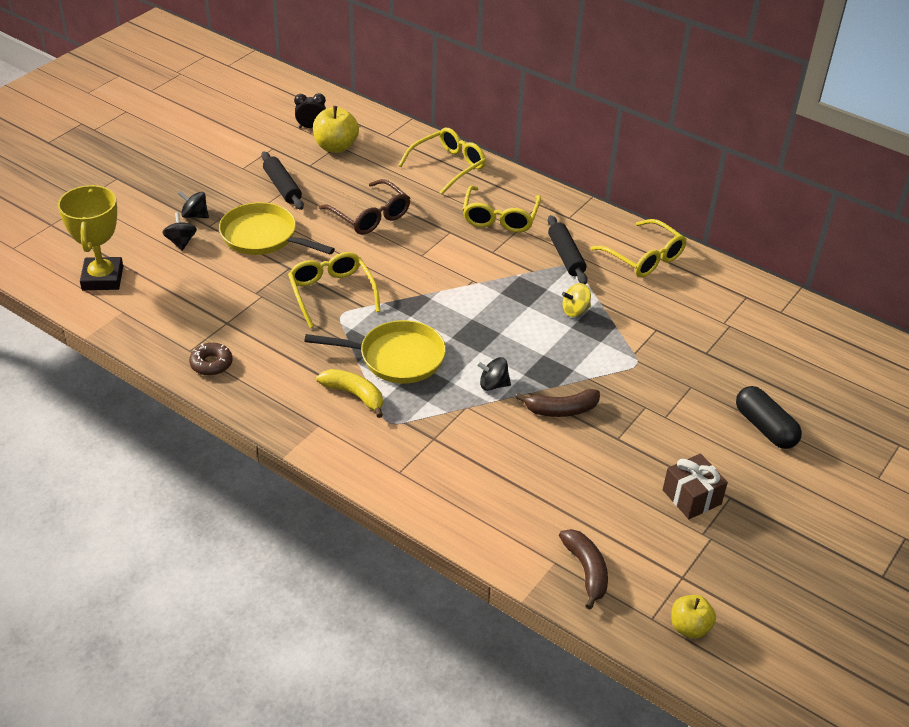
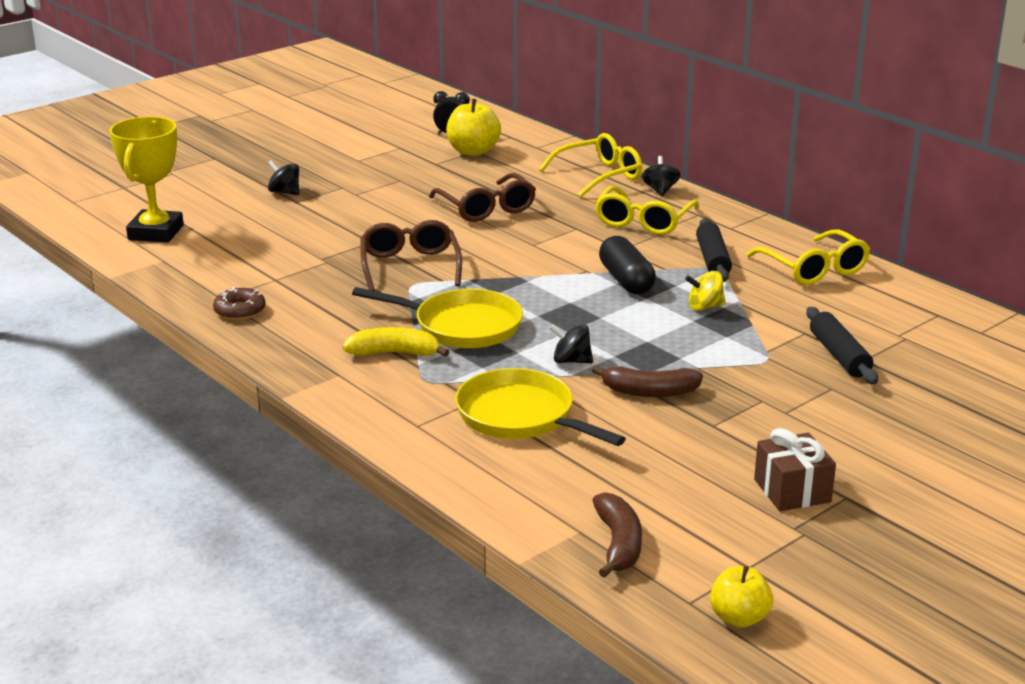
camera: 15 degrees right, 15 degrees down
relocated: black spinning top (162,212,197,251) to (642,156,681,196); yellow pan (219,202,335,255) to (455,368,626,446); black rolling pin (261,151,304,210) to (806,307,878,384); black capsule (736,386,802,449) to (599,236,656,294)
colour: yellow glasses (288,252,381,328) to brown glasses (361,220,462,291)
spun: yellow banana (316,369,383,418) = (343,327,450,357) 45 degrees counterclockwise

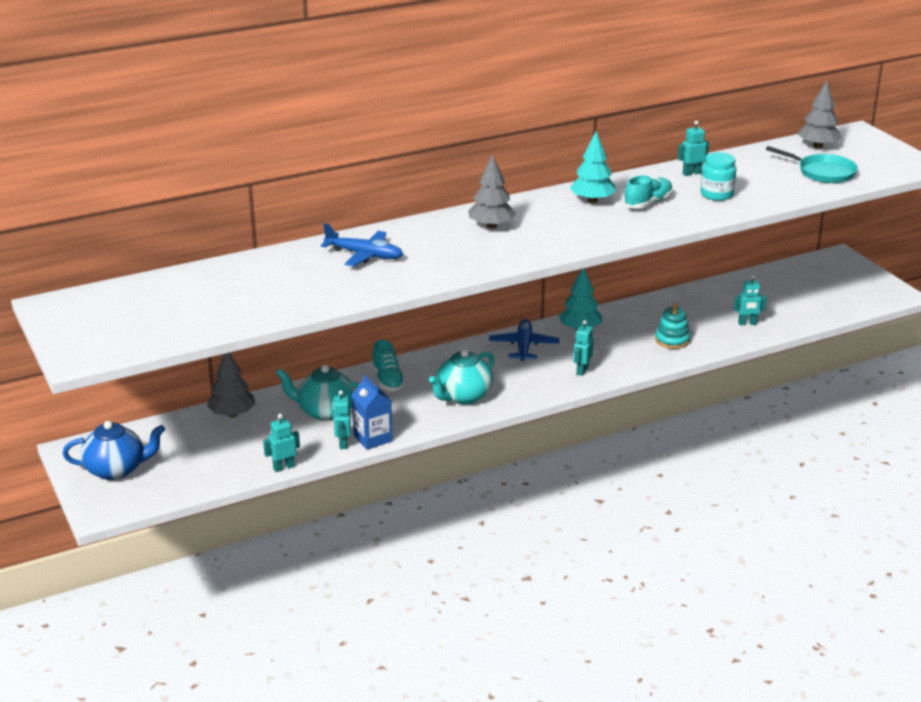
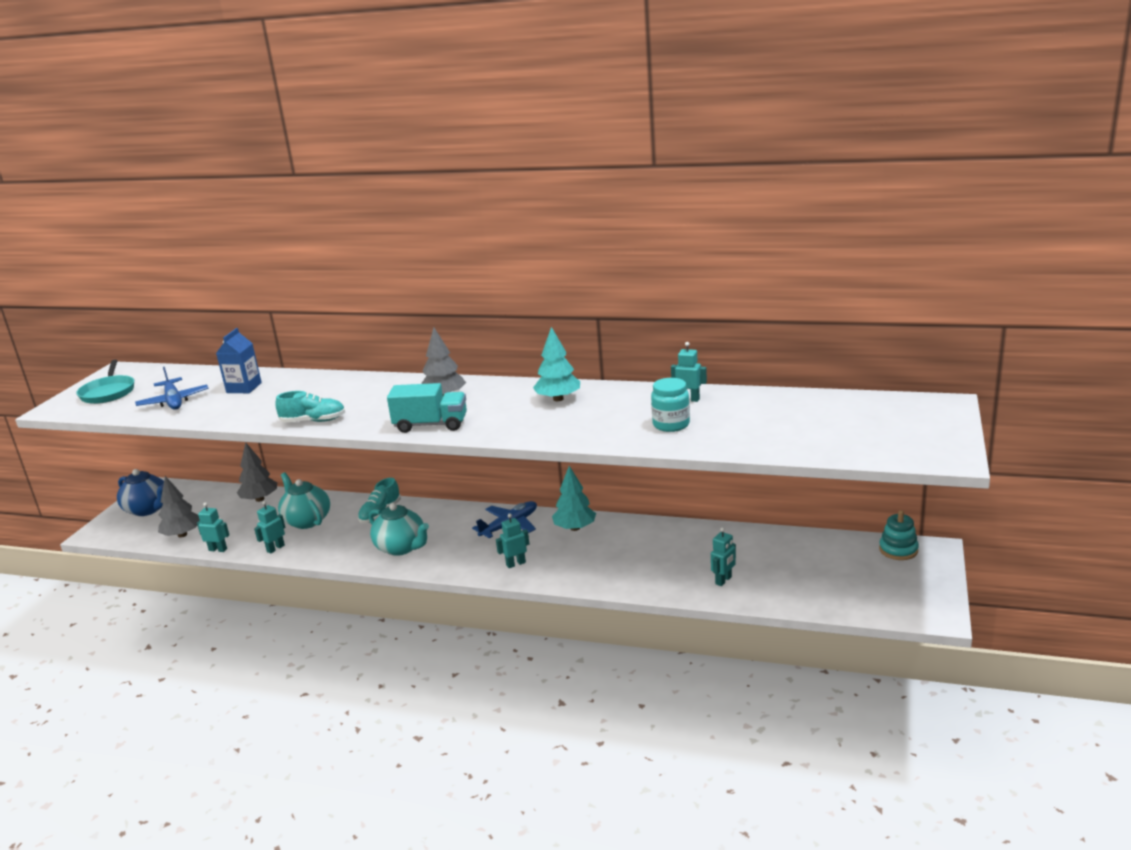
camera: 45 degrees right, 5 degrees down
appeared: turquoise truck (387,383,467,433)
relocated: blue plane (320,223,403,267) to (135,367,209,410); blue carton (352,375,393,450) to (216,328,262,393); turquoise shoe (624,175,673,208) to (275,391,345,422); turquoise stacking toy (655,303,690,349) to (879,510,919,560); turquoise pan (766,146,858,183) to (76,360,134,404); grey tree (798,81,842,148) to (158,476,200,537)
spun: turquoise teapot (429,349,494,405) = (369,503,429,556) 135 degrees counterclockwise; turquoise robot (734,275,767,325) = (711,527,736,586) 90 degrees counterclockwise

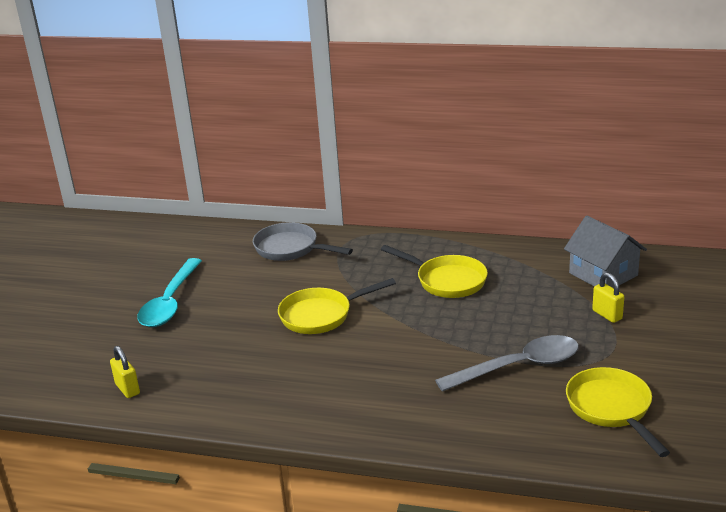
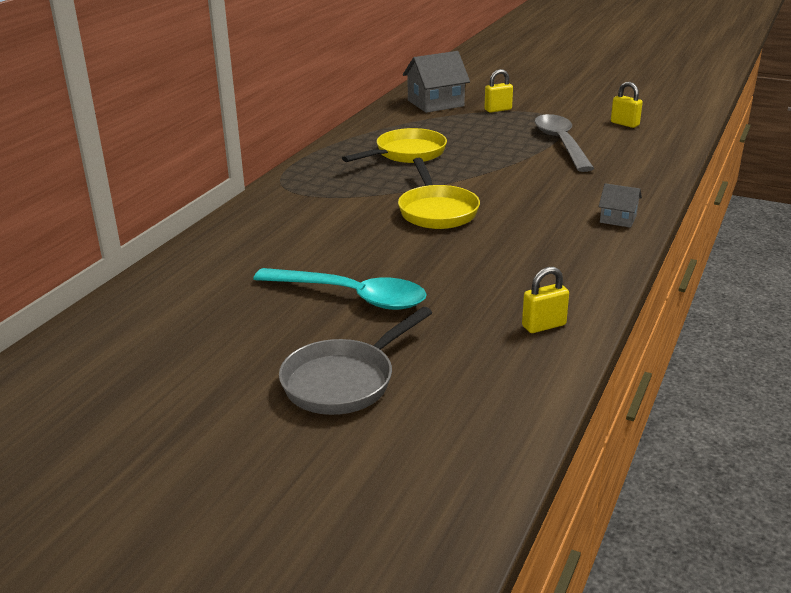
camera: 80 degrees left, 0 degrees up
appeared: grey house (599,183,642,228)
relocated: grey pan (253,222,353,261) to (279,307,432,415)
exchanged: yellow pan (566,367,670,457) to yellow padlock (611,82,643,128)

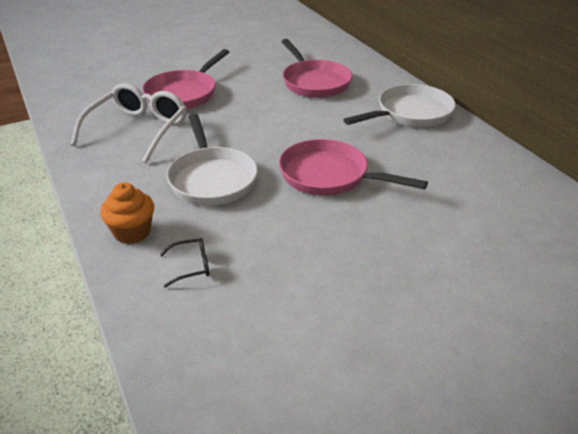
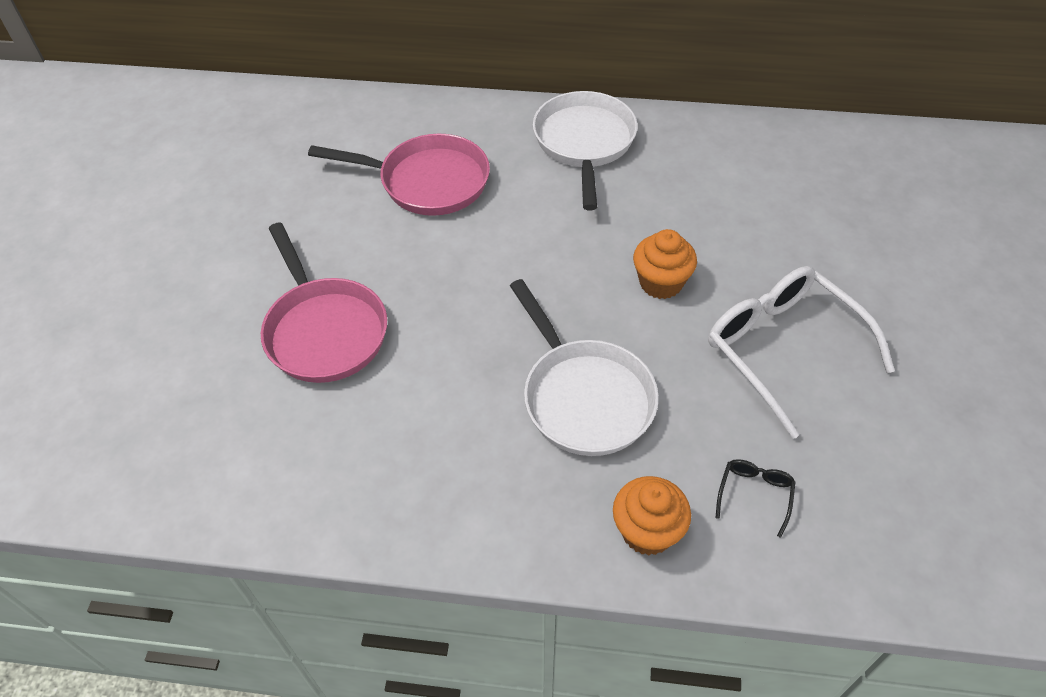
camera: 55 degrees left, 15 degrees up
relocated: white glasses (71,83,187,164) to (708,266,895,439)
exchanged: pink pan (279,139,428,196) to orange cupcake (633,229,697,299)
spun: white pan (167,114,258,206) = (510,279,659,456) 45 degrees clockwise

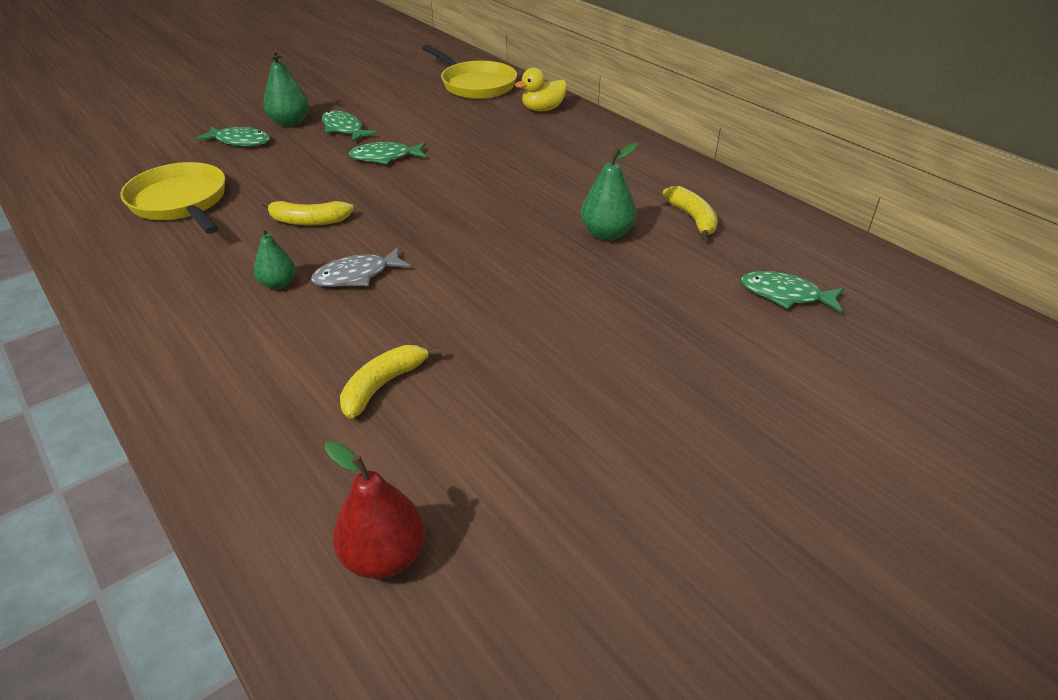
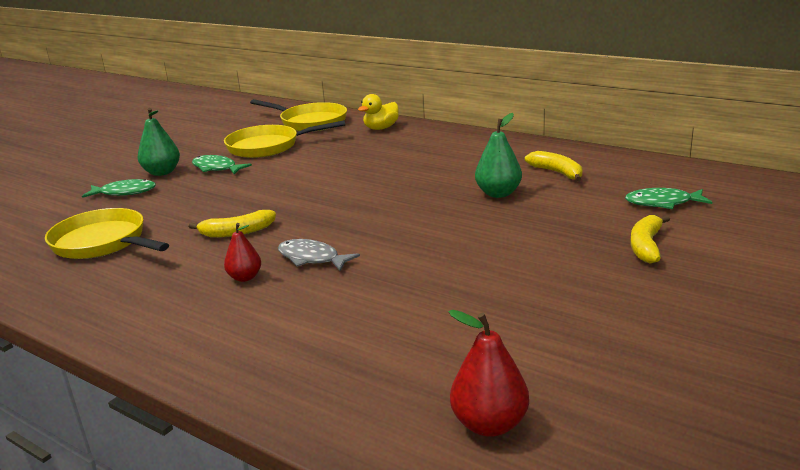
camera: 15 degrees left, 15 degrees down
missing: green fish (349,142,426,164)
appeared: yellow pan (224,120,345,158)
relocated: yellow banana (340,345,441,419) to (631,215,670,264)
colour: green pear (254,228,296,289) to red pear (224,223,261,282)
spun: grey fish (311,247,411,287) = (278,239,360,271) 75 degrees clockwise

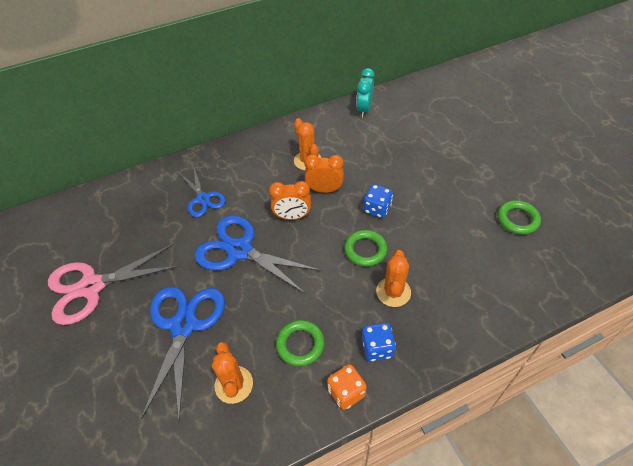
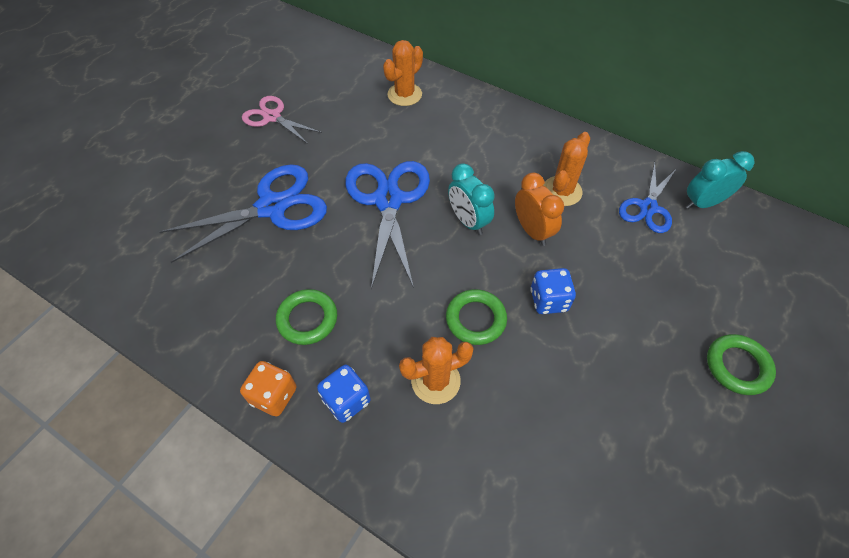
camera: 55 degrees right, 5 degrees up
relocated: blue scissors (179,168,226,217) to (619,162,677,233); orange cactus (212,342,253,404) to (383,40,423,106); green ring (498,200,541,235) to (707,334,776,395)
colour: orange clock (269,181,311,220) to turquoise clock (448,163,495,235)
size: pink scissors (48,244,181,325) = (242,96,322,144) x0.60

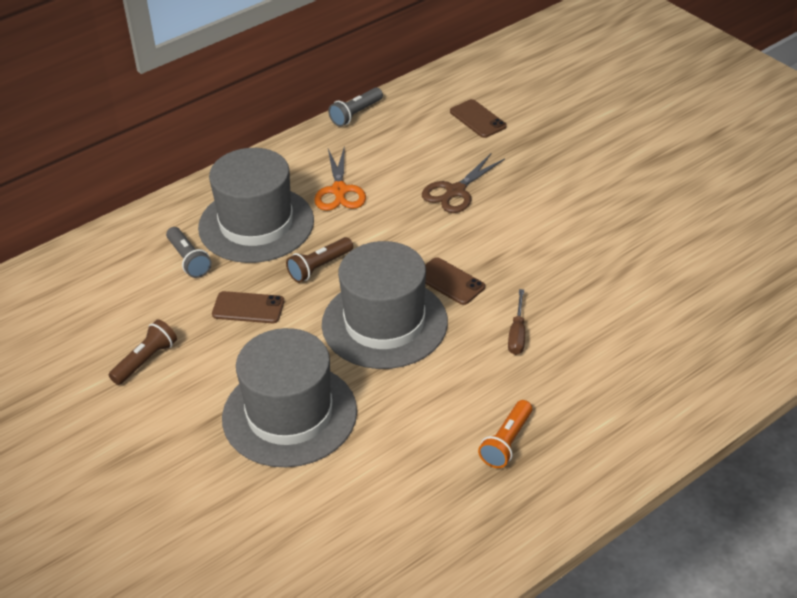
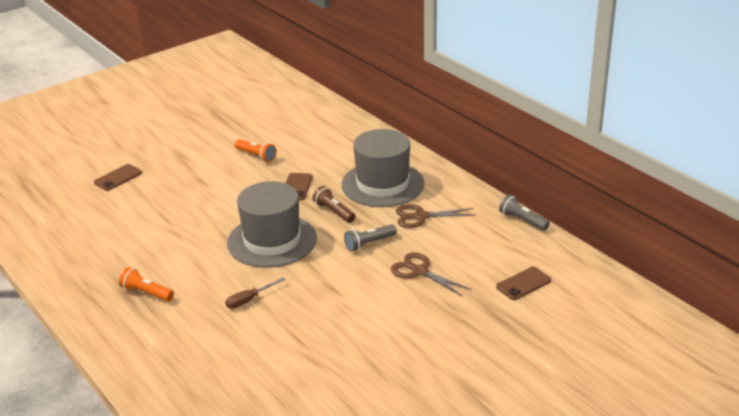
camera: 90 degrees right, 10 degrees down
missing: grey hat (222,328,357,467)
relocated: grey flashlight (166,227,212,278) to (344,224,397,252); brown phone (425,257,485,305) to (94,164,142,191)
colour: brown flashlight (109,320,177,385) to orange flashlight (235,139,277,162); orange scissors (314,146,366,211) to brown scissors (396,204,475,228)
spun: brown screwdriver (508,289,525,355) = (225,278,285,309) 45 degrees counterclockwise

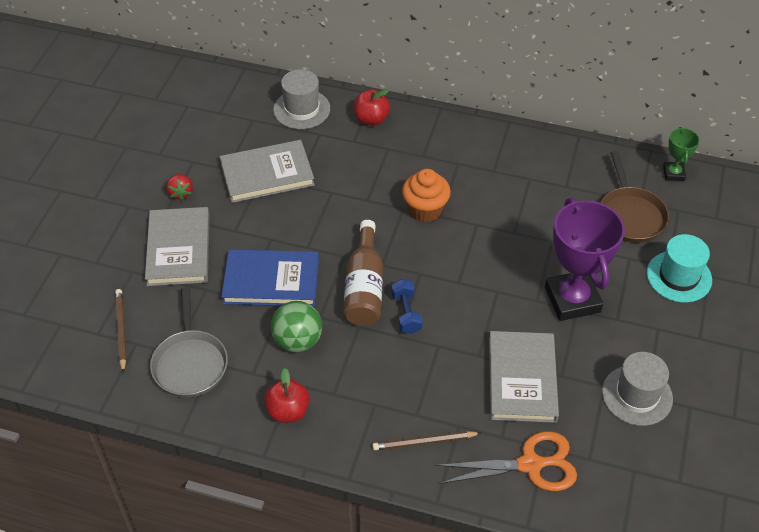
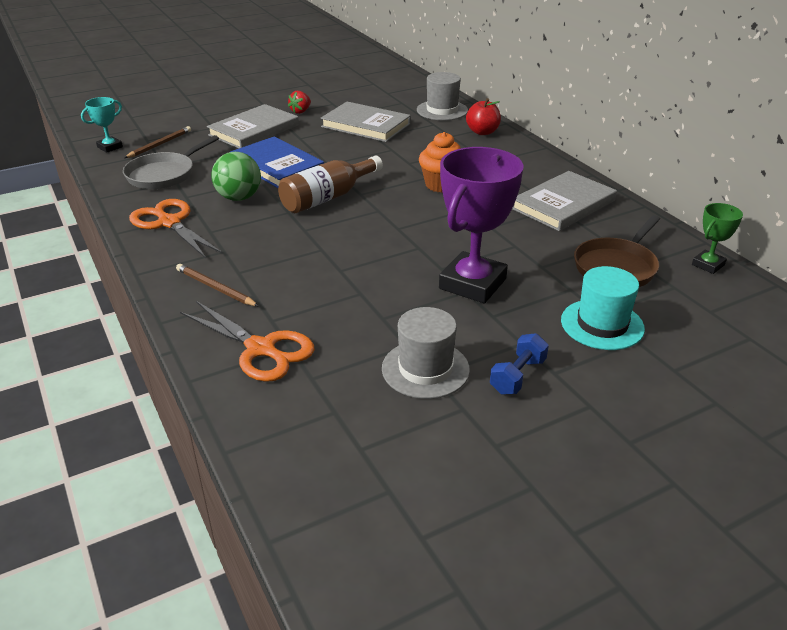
camera: 45 degrees right, 15 degrees down
appeared: turquoise trophy (81,97,123,153)
relocated: blue dumbbell (391,279,423,334) to (490,333,549,395); grey book (489,331,559,423) to (512,171,617,231)
exchanged: red apple (264,368,310,423) to orange scissors (129,199,222,258)

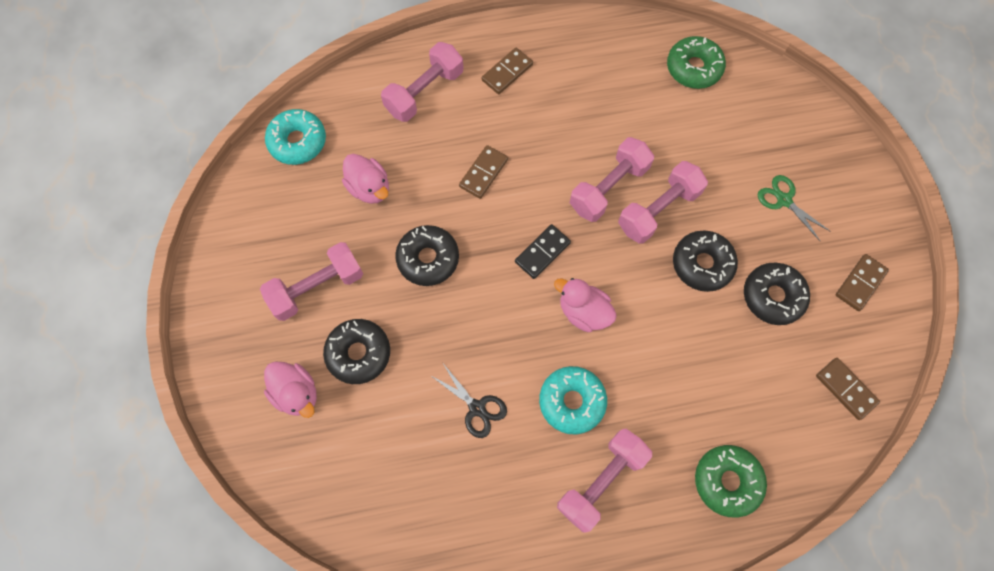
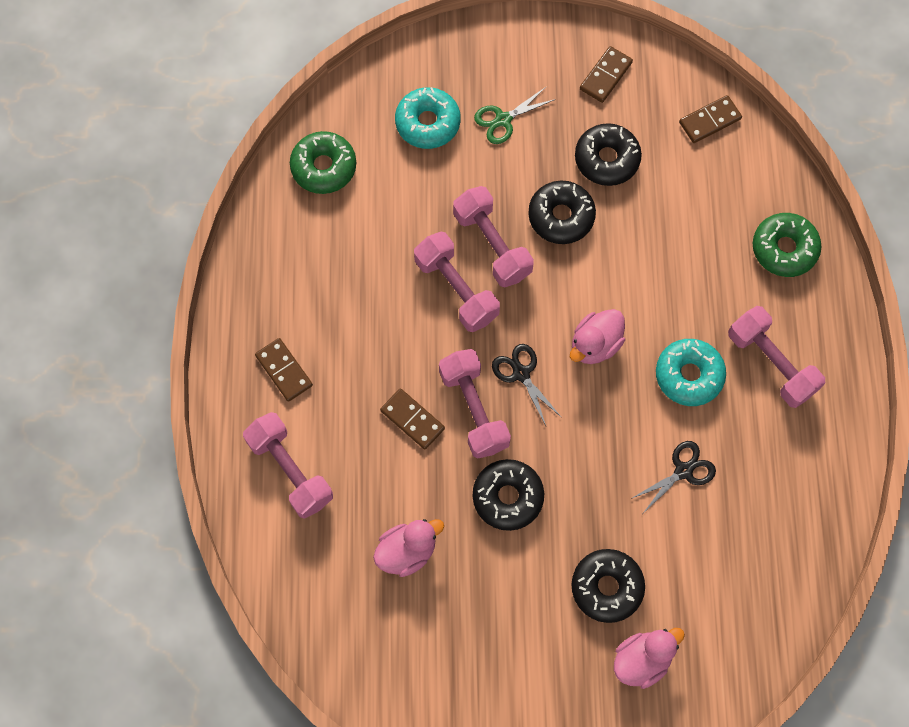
camera: 80 degrees left, 0 degrees up
relocated: pink dumbbell (260,242,363,321) to (439,349,511,459); turquoise donut (265,109,326,165) to (395,87,461,149)
exchanged: black domino (515,224,571,279) to black scissors (492,344,562,426)
spun: brown domino (836,254,889,311) = (580,46,633,103) 75 degrees clockwise

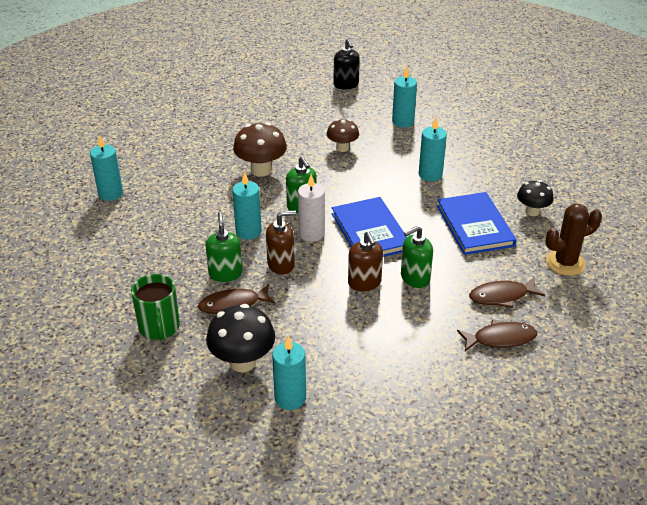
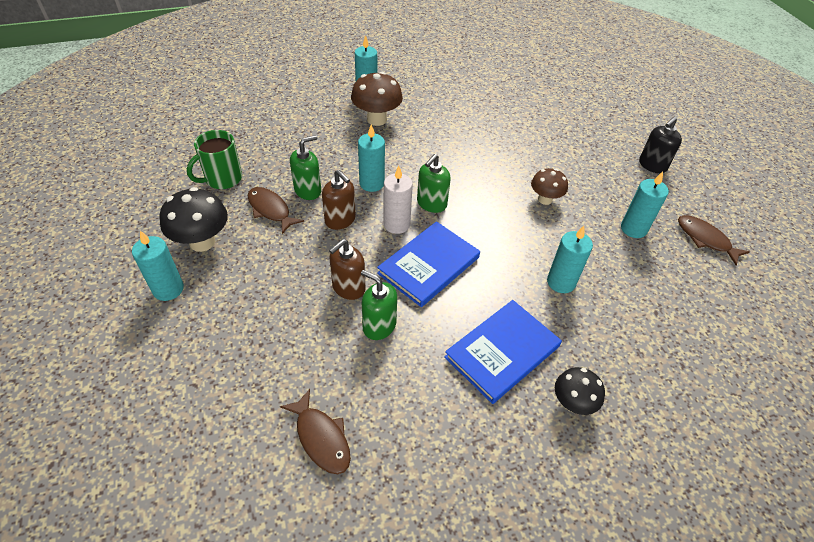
camera: 60 degrees right, 10 degrees up
missing: brown cactus (546,204,602,276)
relocated: brown mushroom (233,122,287,177) to (351,72,403,126); brown fish (469,277,545,308) to (678,215,750,265)

